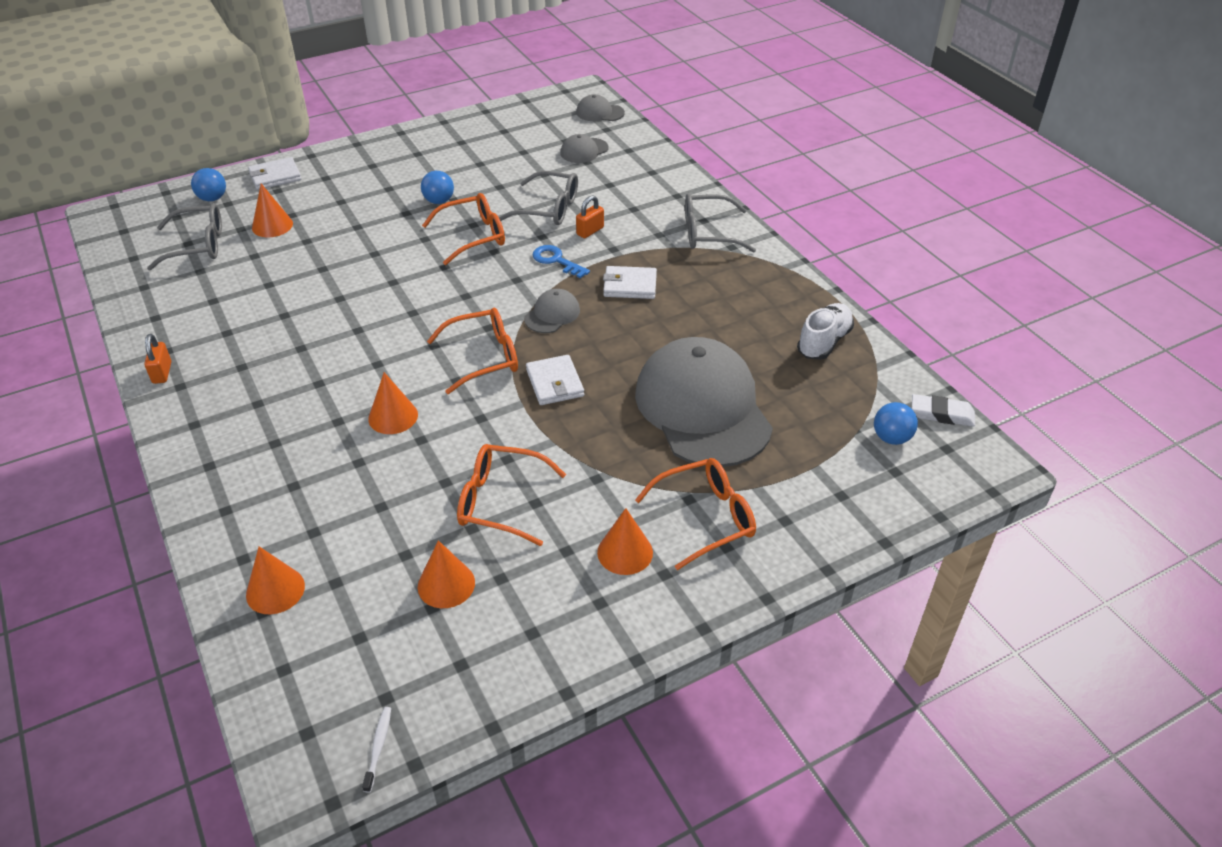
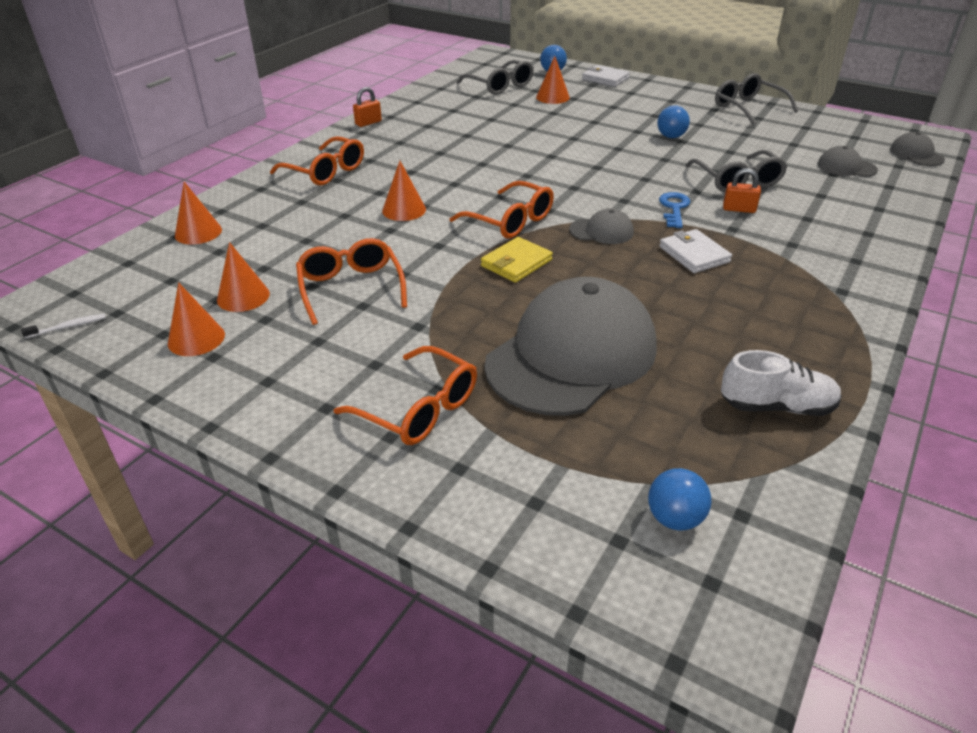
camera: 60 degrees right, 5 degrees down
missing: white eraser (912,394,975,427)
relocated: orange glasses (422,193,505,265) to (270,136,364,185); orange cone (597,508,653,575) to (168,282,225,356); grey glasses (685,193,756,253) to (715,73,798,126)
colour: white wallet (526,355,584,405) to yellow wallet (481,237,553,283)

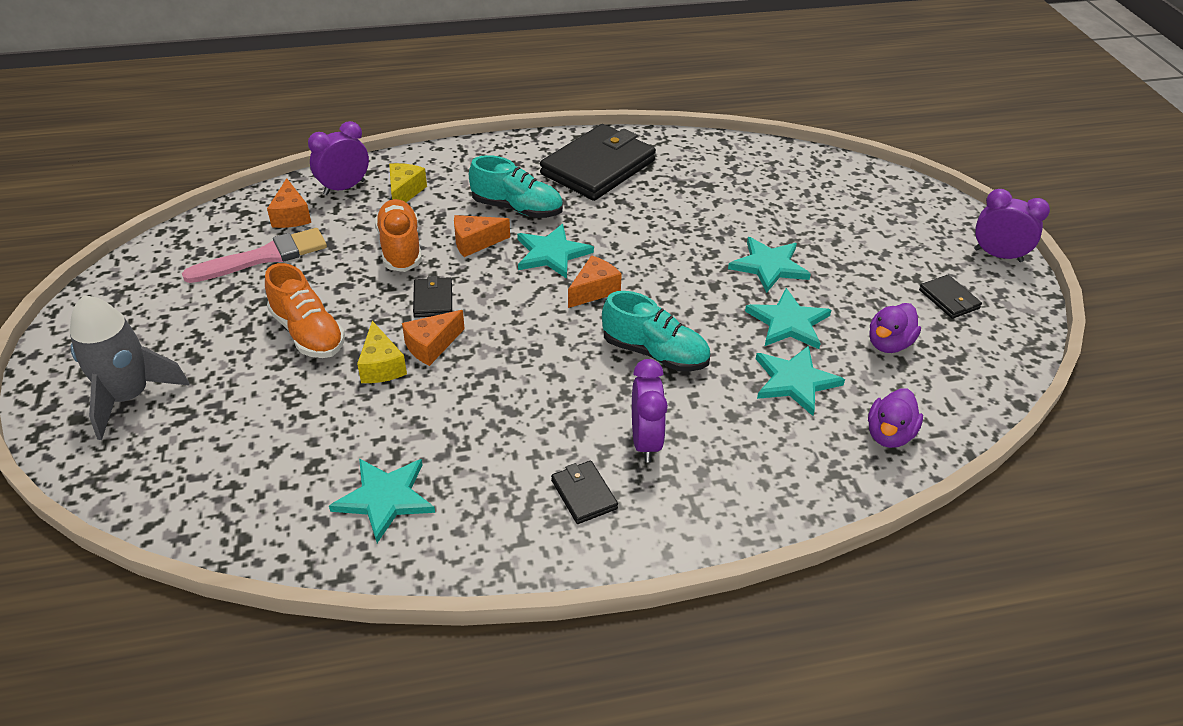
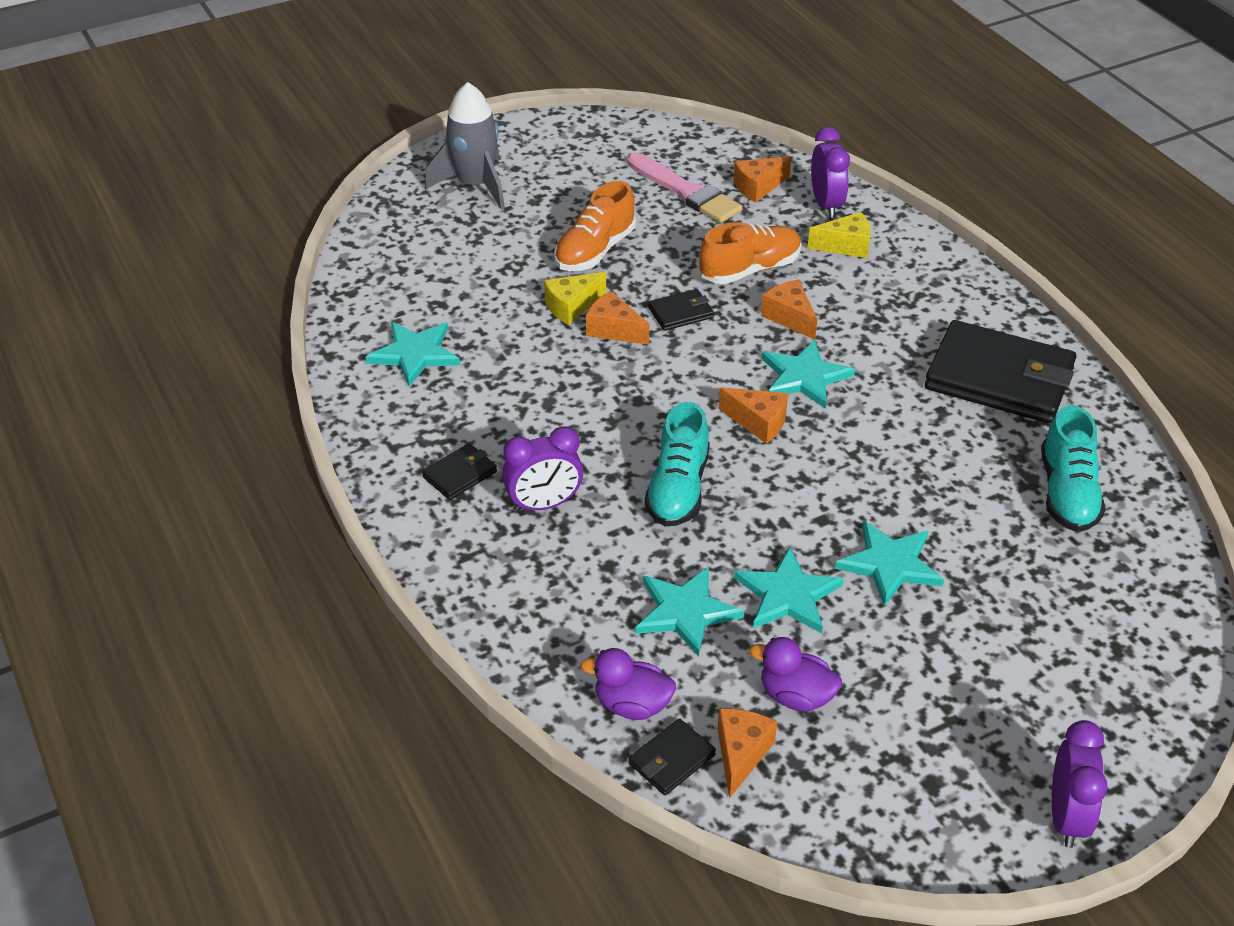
camera: 75 degrees right, 0 degrees up
appeared: orange cheese (717,709,777,799)
relocated: turquoise shoe (469,155,563,218) to (1041,405,1105,532); black wallet (919,275,982,319) to (629,718,716,795)
spun: purple clock (308,121,369,195) = (811,127,850,218) 45 degrees clockwise

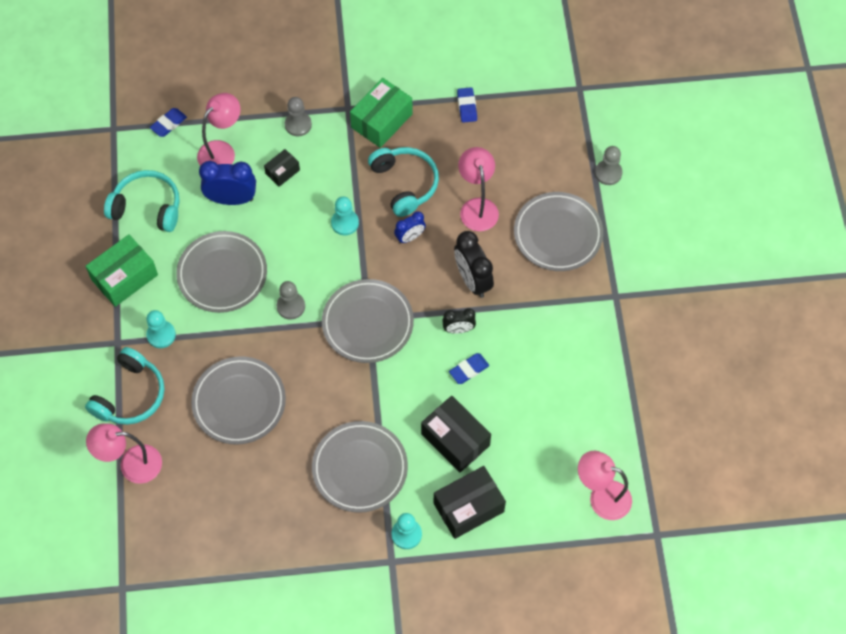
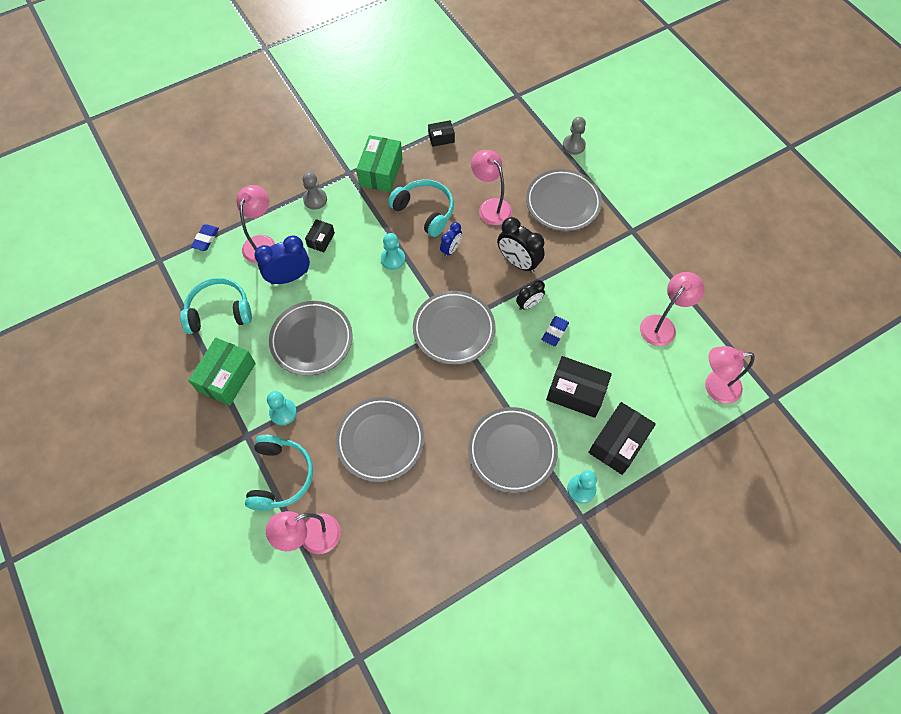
camera: 25 degrees left, 0 degrees up
missing: grey pawn (277,281,305,319)
appeared: pink lamp (640,272,705,346)
exchanged: blue eraser (457,87,477,123) to black box (428,120,455,147)

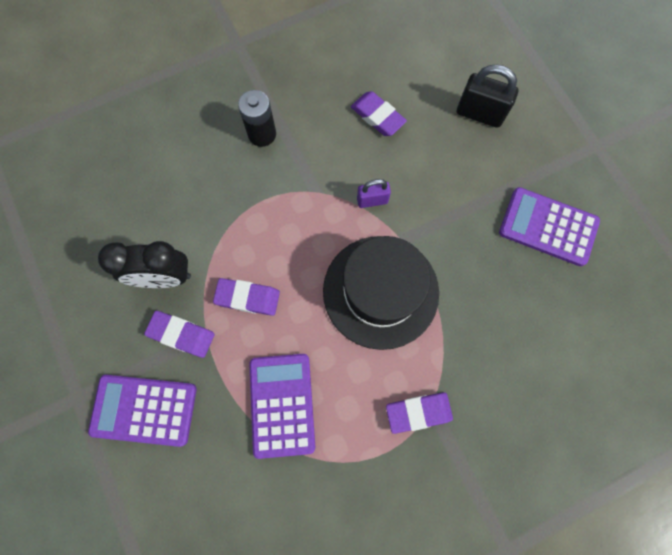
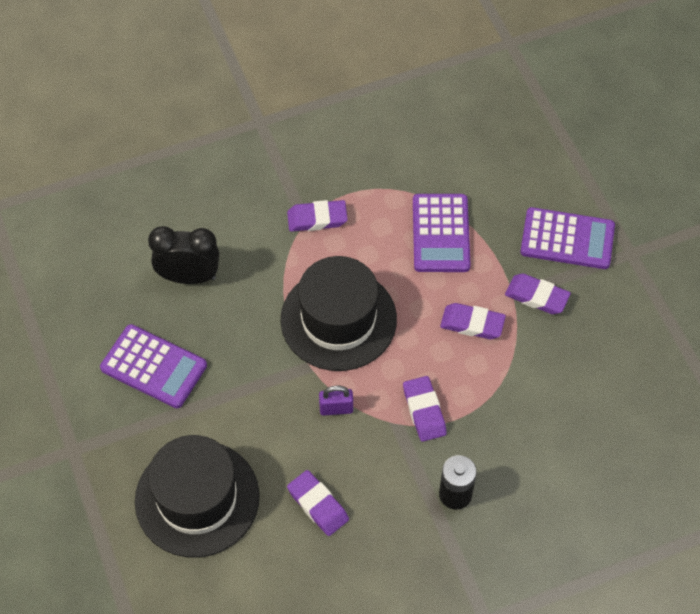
camera: 175 degrees left, 15 degrees down
appeared: purple eraser (403,376,447,442)
relocated: black clock (98,241,191,288) to (148,226,219,284)
exchanged: black padlock (457,64,518,128) to black hat (135,435,260,558)

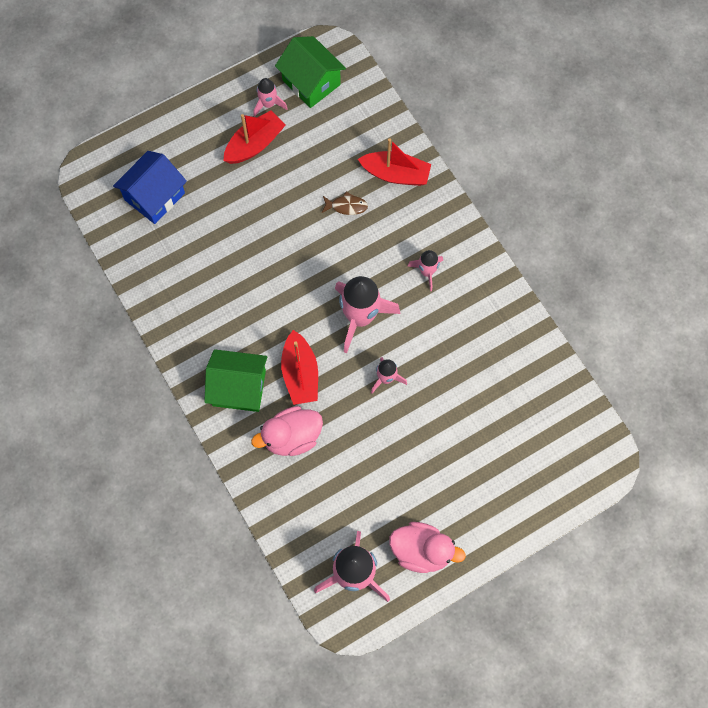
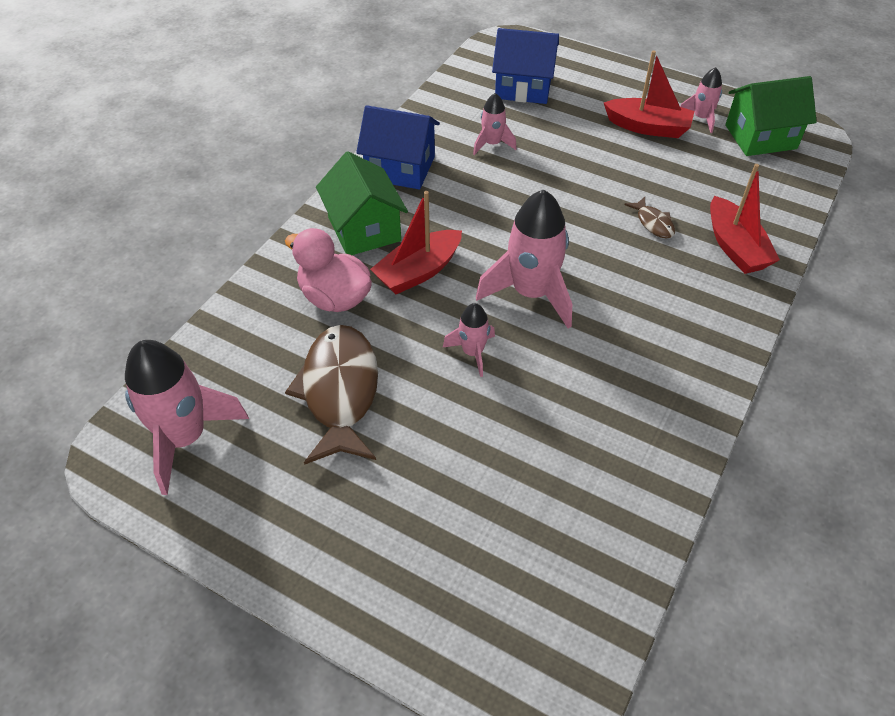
camera: 60 degrees right, 20 degrees down
missing: pink duck (389,522,466,573)
appeared: brown fish (285,325,378,465); blue house (356,105,440,189)
relocated: pink rocket (407,250,443,291) to (473,93,517,155)
spun: green house (275,36,346,108) = (725,76,817,156) 60 degrees clockwise

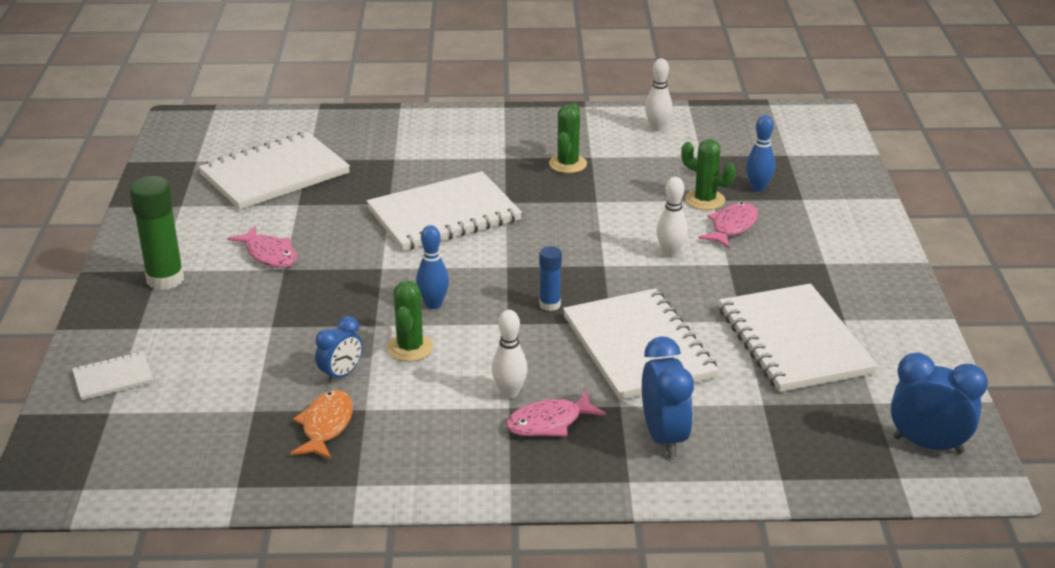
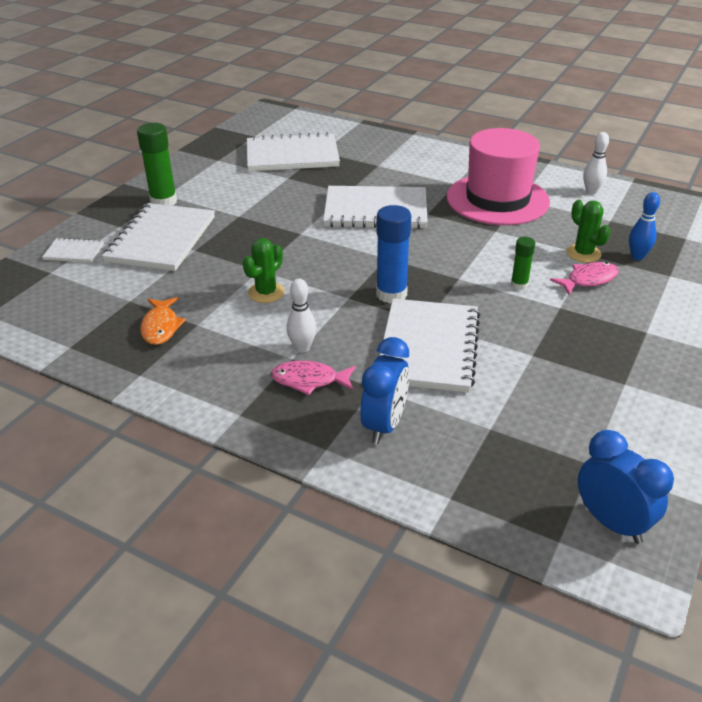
camera: 30 degrees right, 5 degrees up
missing: pink fish (227,225,297,268); blue clock (315,316,363,384); blue bowling pin (416,225,449,309)
relocated: white notebook (719,283,878,392) to (102,203,215,271)
exchanged: green cactus (549,103,587,173) to pink hat (447,128,550,225); white bowling pin (656,177,688,258) to green glue stick (511,237,535,290)
spun: orange fish (290,390,353,460) = (141,297,186,345) 135 degrees clockwise
size: blue glue stick (539,246,562,311) = (376,205,411,303) x1.77

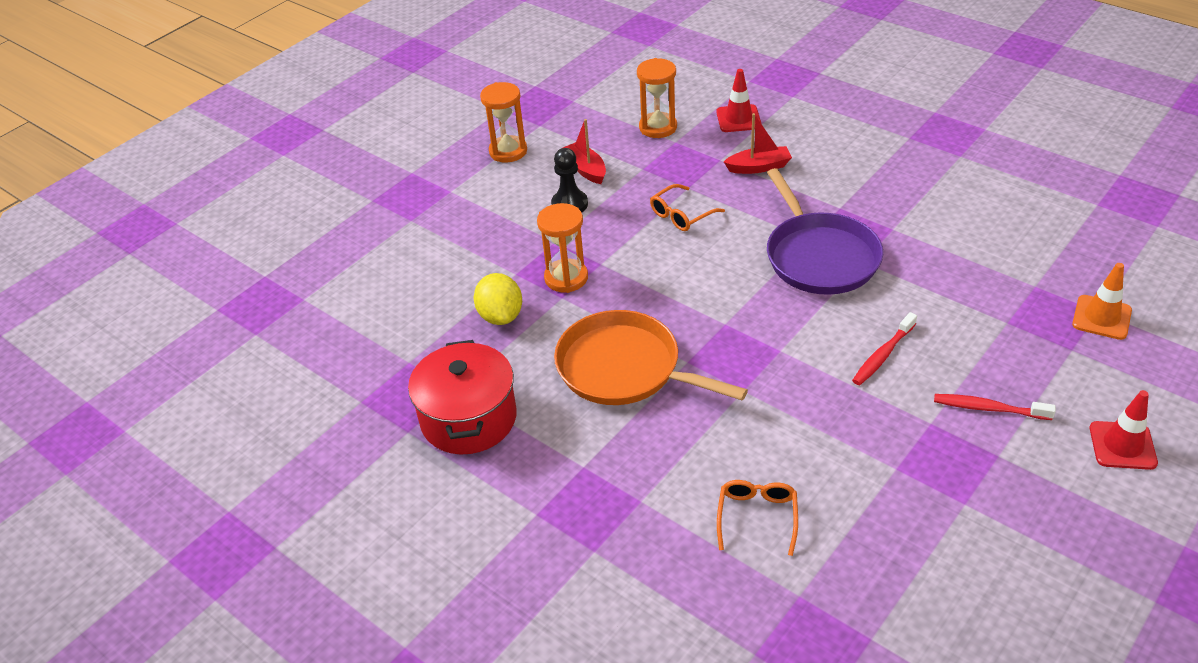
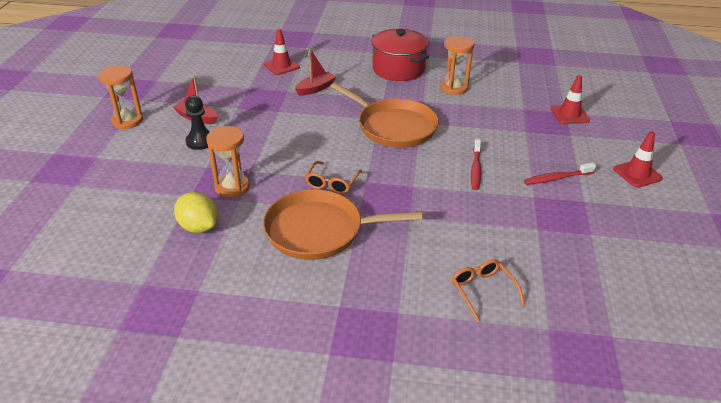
camera: 35 degrees left, 5 degrees down
relocated: red pot (408,340,517,455) to (372,29,429,81); orange hourglass (637,58,677,138) to (441,36,474,95); orange glasses (650,184,725,231) to (305,161,362,194)
colour: purple pan (767,168,883,295) to orange pan (330,83,439,148); orange traffic cone (1072,263,1132,340) to red traffic cone (551,75,590,124)

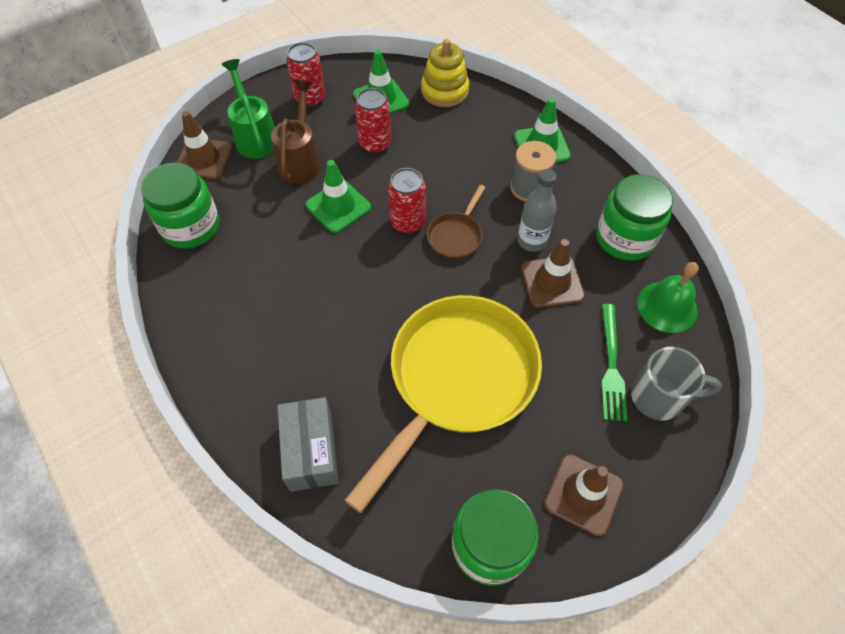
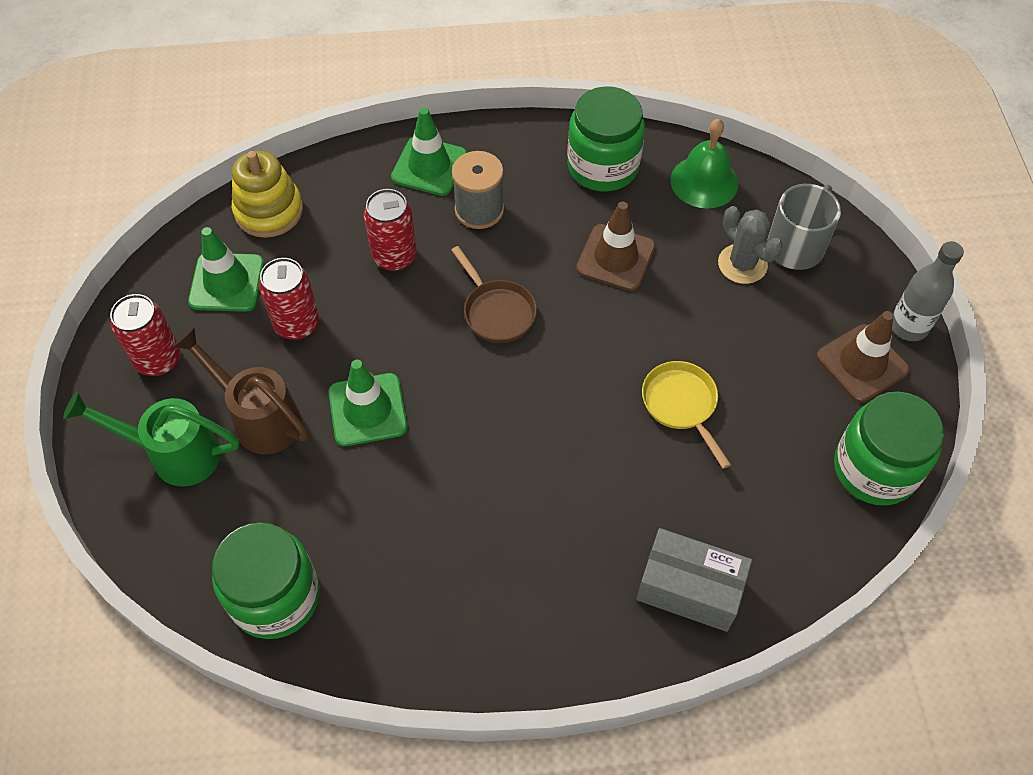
camera: 60 degrees left, 0 degrees up
missing: brown traffic cone (177,111,233,180)
relocated: red can (388,168,426,234) to (364,189,417,271); grey bottle (517,169,557,252) to (892,241,964,341)
exchanged: green fork (601,304,627,422) to grey cactus (718,206,783,284)
size: yellow pan (345,295,542,513) = (642,361,731,469) x0.42

